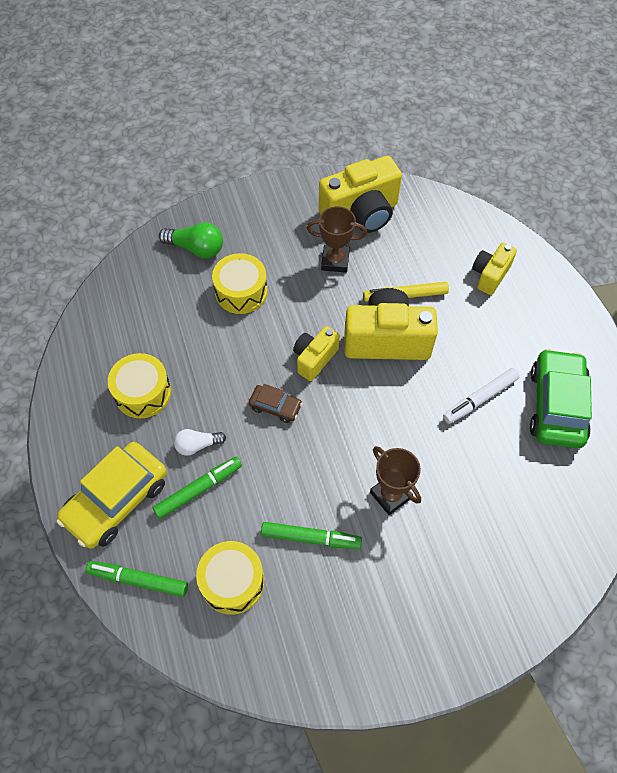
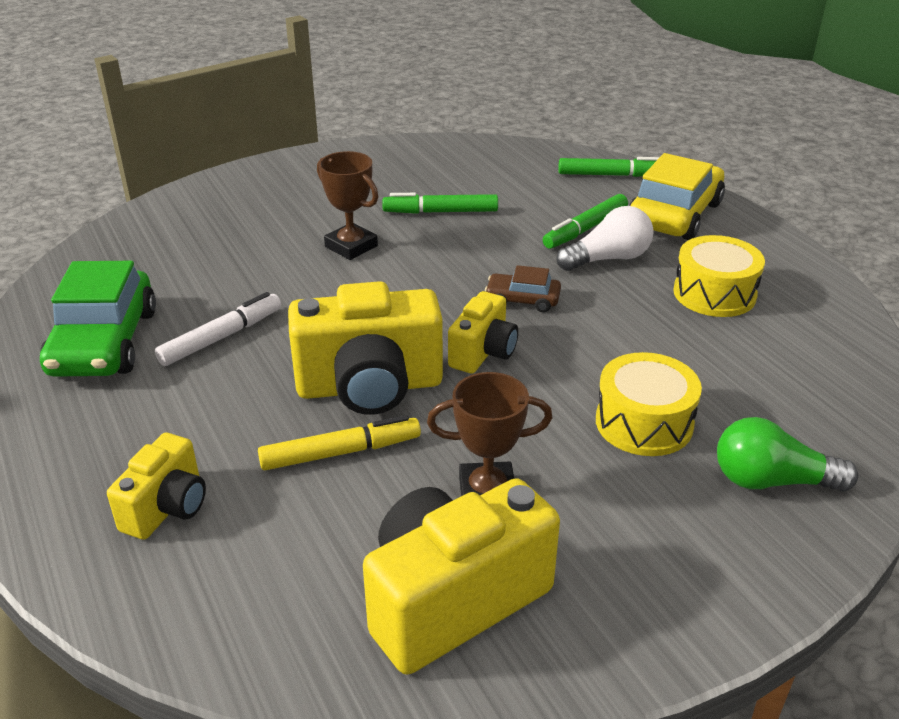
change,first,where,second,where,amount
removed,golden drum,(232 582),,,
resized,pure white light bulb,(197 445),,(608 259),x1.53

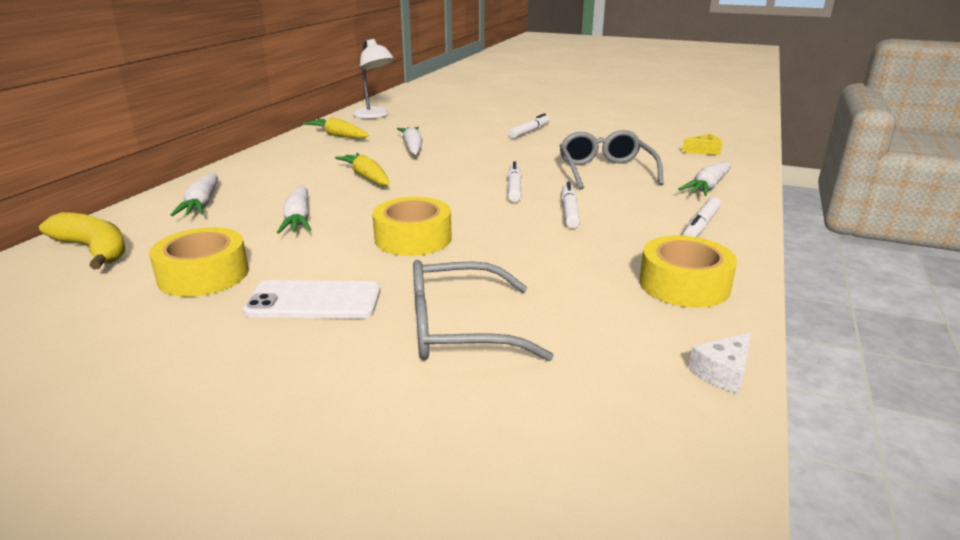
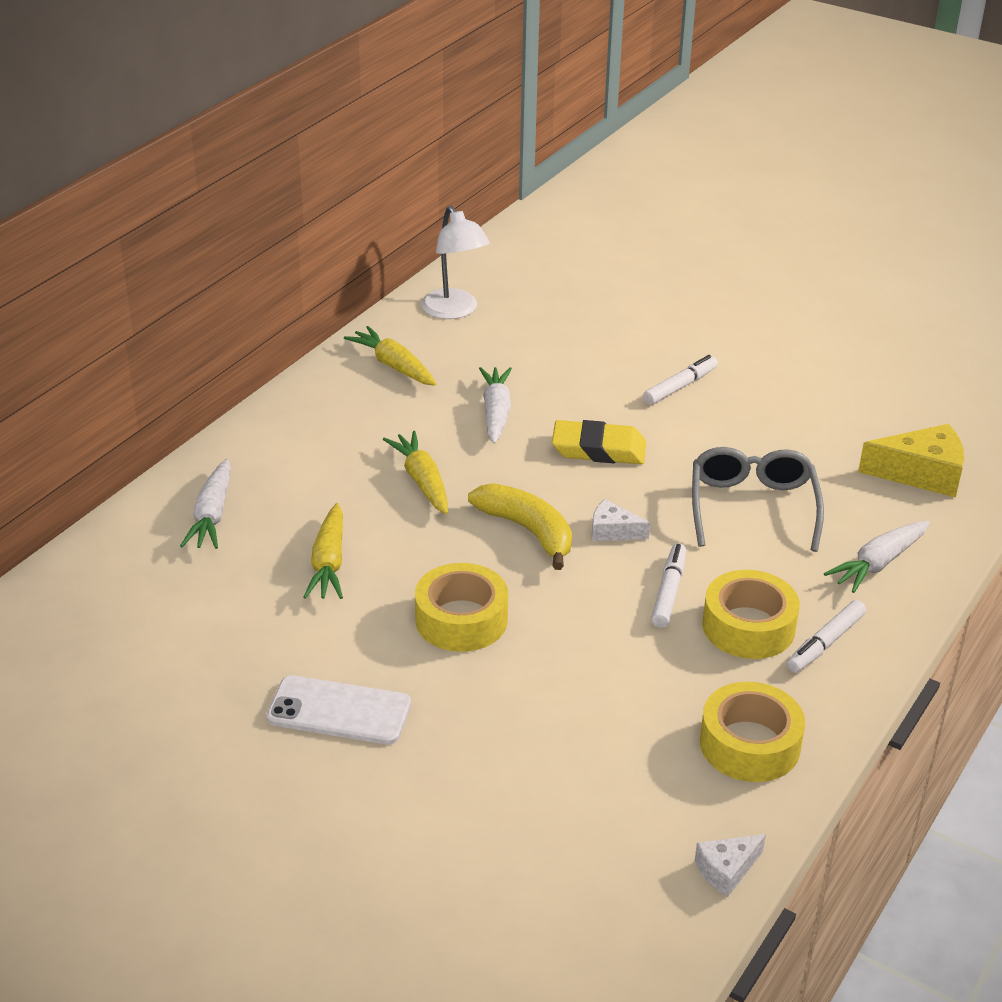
change,first,where,second,where,amount
removed,ash-grey spectacles,(460 328),,,
added,,,golden pencil eraser,(598 449),
moved,golden banana,(94 250),,(527 531),
moved,golden sticky tape,(203 275),,(748 626),
replaced,pure white marker pen,(514 188),pure white piece of cheese,(612 531),
recoloured,pure white root vegetable,(298 219),golden root vegetable,(328 563),
resized,golden piece of cheese,(704 151),,(921 474),x1.80

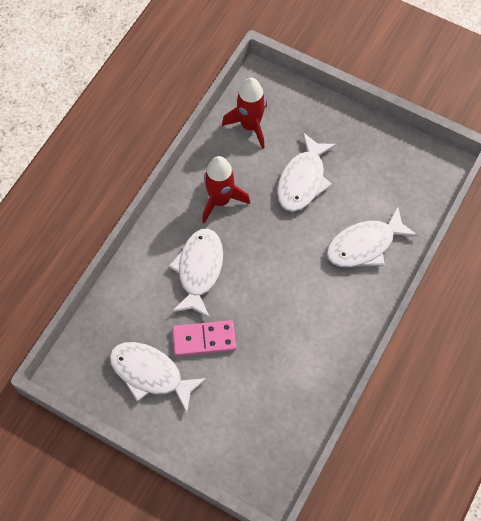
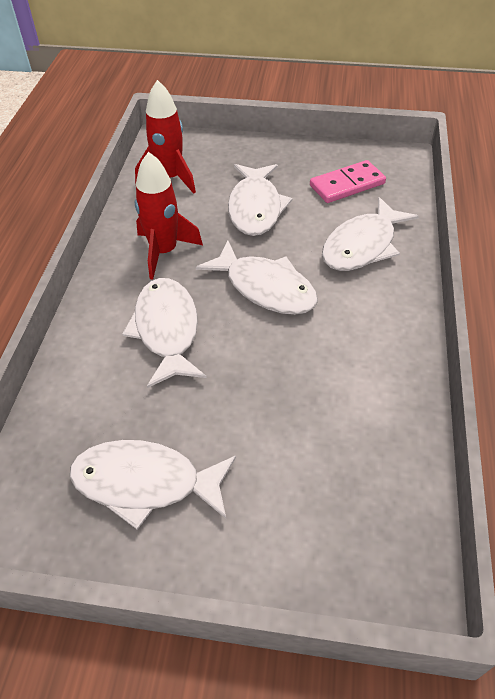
change,first,where,second,where,amount
added,,,pure white fish figure,(265 288),
moved,pink domino piece,(204 339),,(347 184),

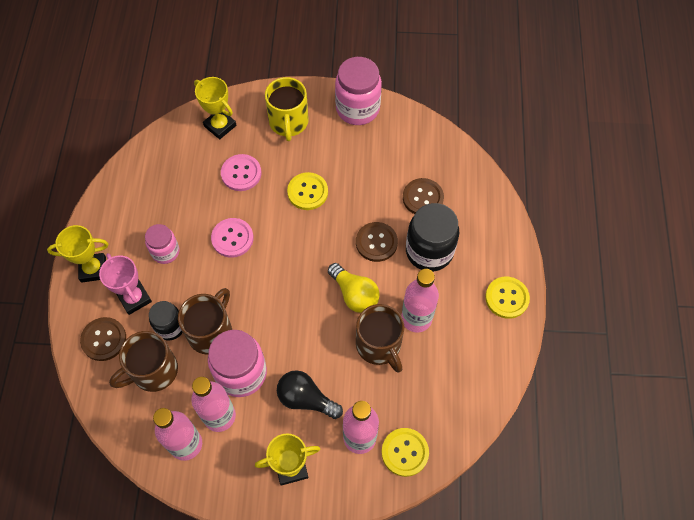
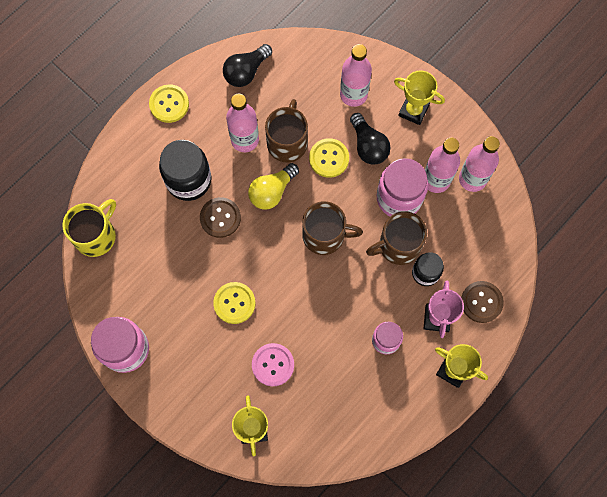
change,first,where,second,where,amount
removed,pink shirt button,(232 238),,,
removed,brown shirt button,(423 198),,,
added,,,black light bulb,(246 71),
moved,brown coffee mug,(153 371),,(325 235),
moved,golden coffee mug,(288 122),,(96 235),
moved,golden shirt button,(405 452),,(329 158),
turned,golden light bulb,(354 294),,(272 191),135 degrees counterclockwise

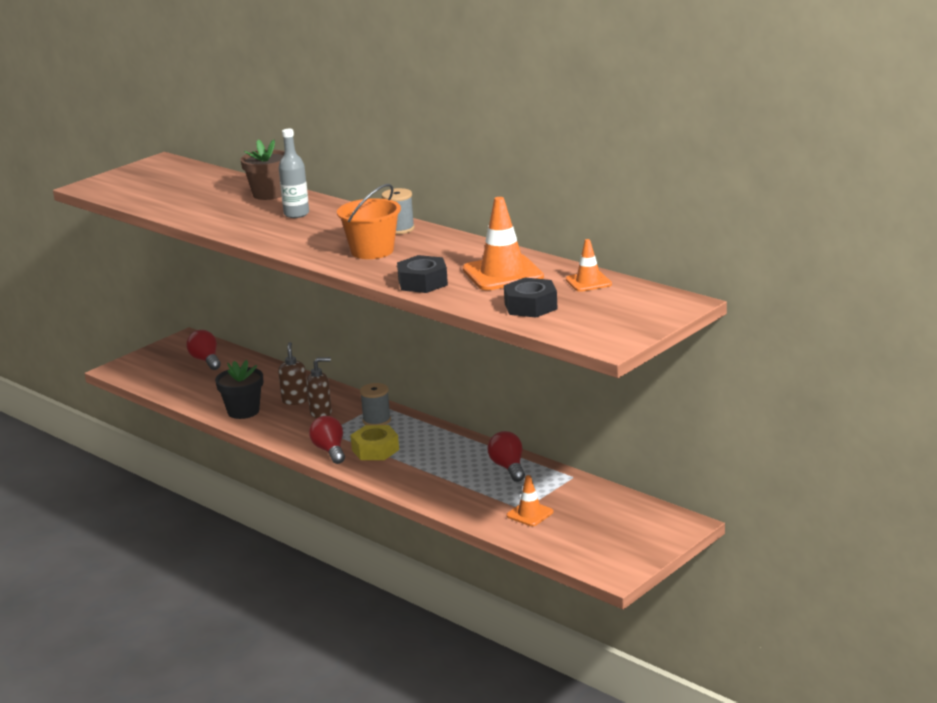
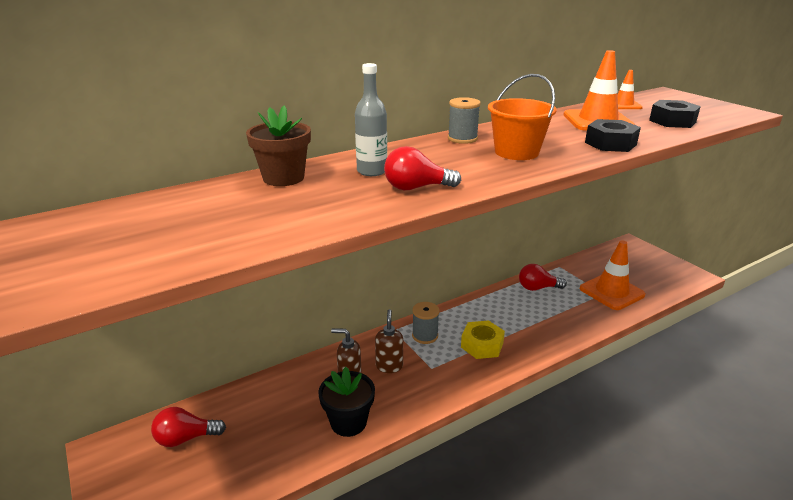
change,first,where,second,where,amount
moved,red light bulb,(330 451),,(416 188),
resized,orange-coloured traffic cone,(530 514),,(611 292),x1.80

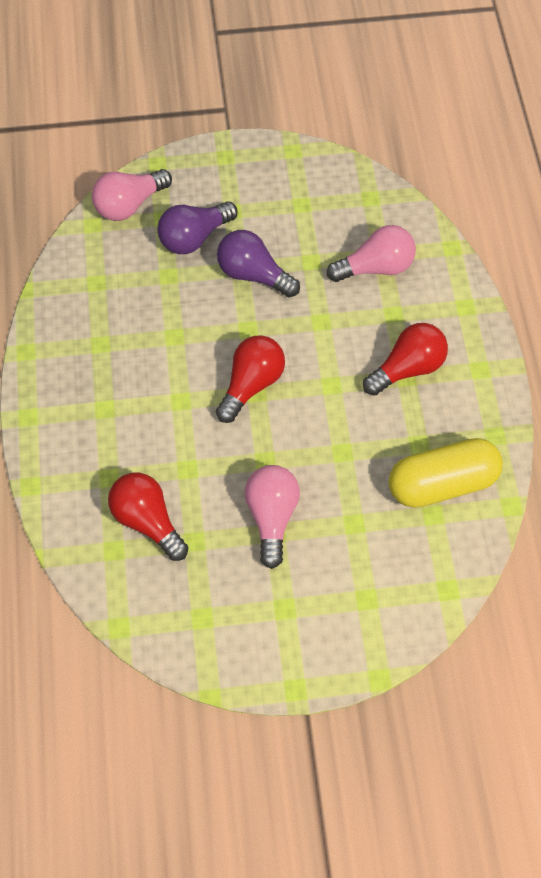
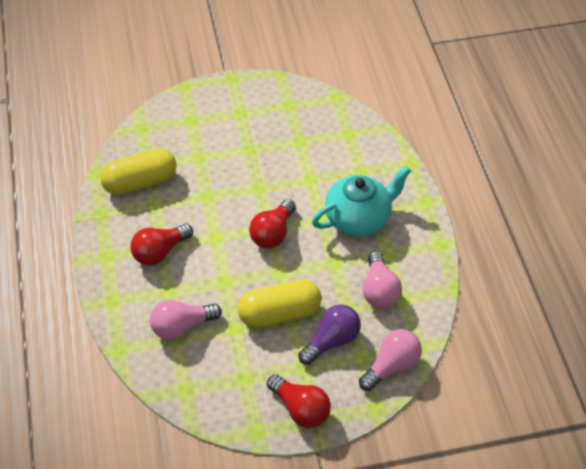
change,first,where,second,where,amount
added,,,aqua china teapot,(359 218),
moved,red light bulb,(148 521),,(301 409),
moved,pink light bulb,(272 517),,(379 290),
replaced,violet light bulb,(253 275),golden pill shape,(279 313),

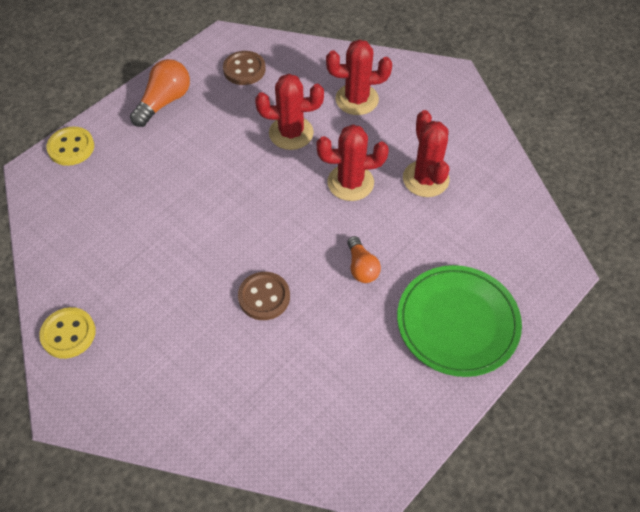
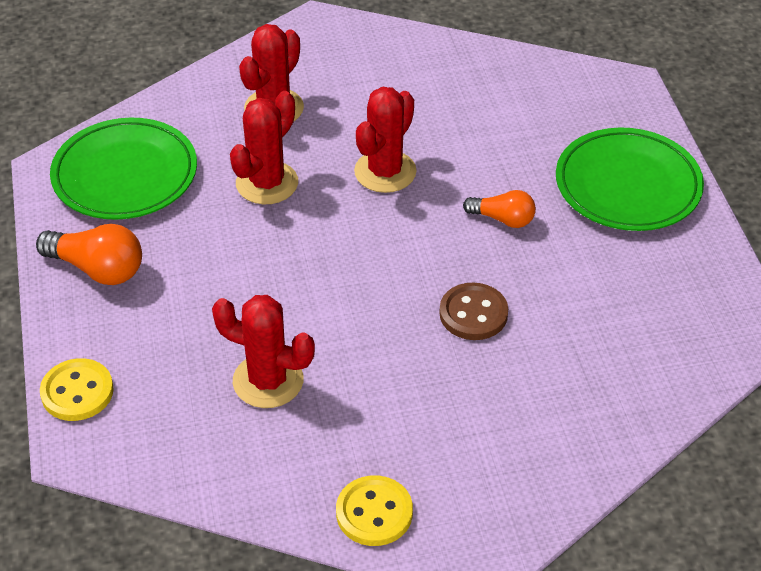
change,first,where,second,where,amount
moved,red saguaro cactus,(425 179),,(268 381),
replaced,brown shirt button,(244 69),emerald dinner plate,(125 175),
turned,orange-coloured light bulb,(164 102),,(97 269),135 degrees clockwise

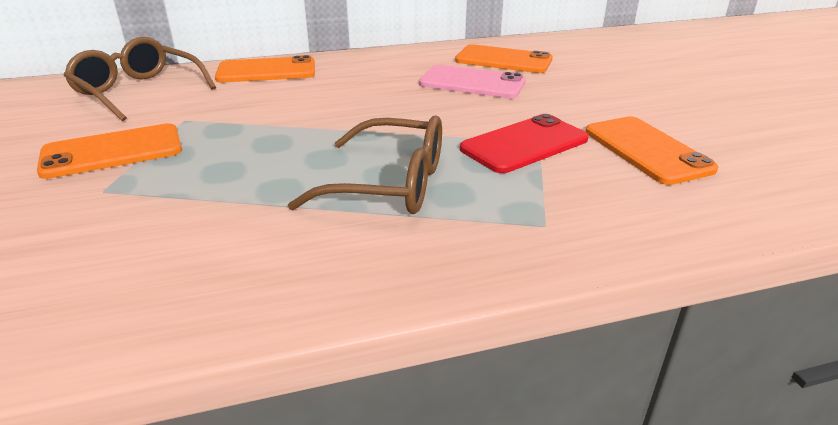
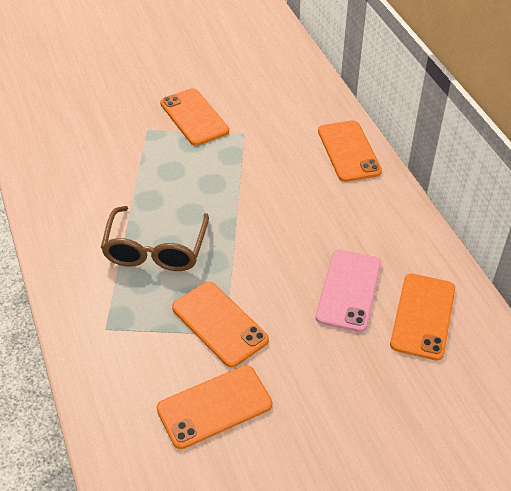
change,first,where,second,where,amount
removed,brown spectacles,(138 91),,,
recoloured,red smartphone,(524 144),orange-coloured smartphone,(219 324),

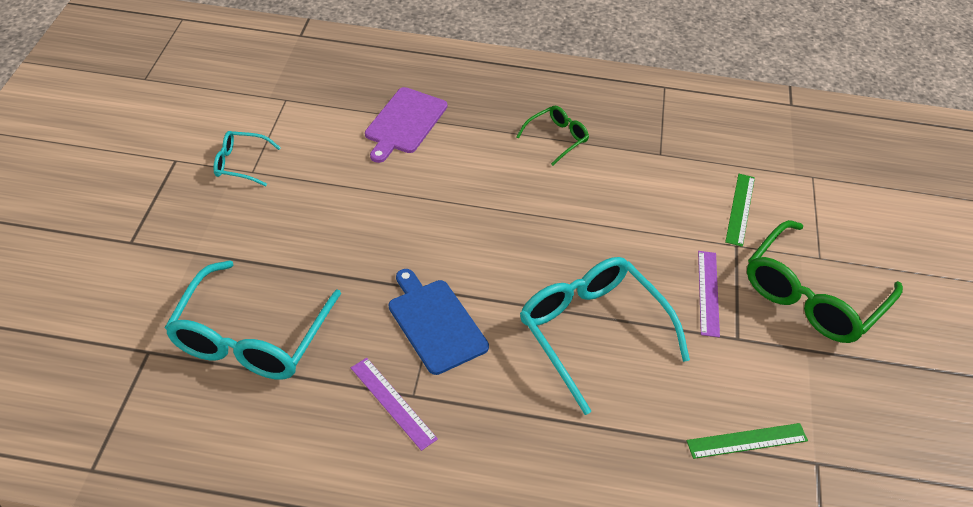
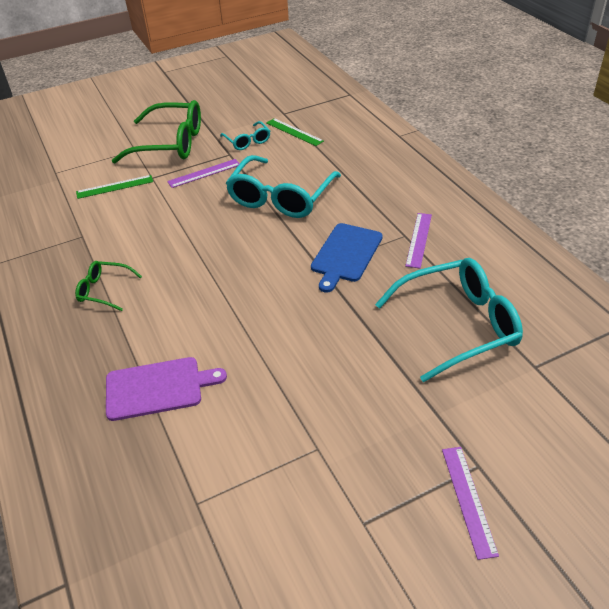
change,first,where,second,where,amount
added,,,violet ruler,(468 500),
moved,aqua spectacles,(241 164),,(247 141),

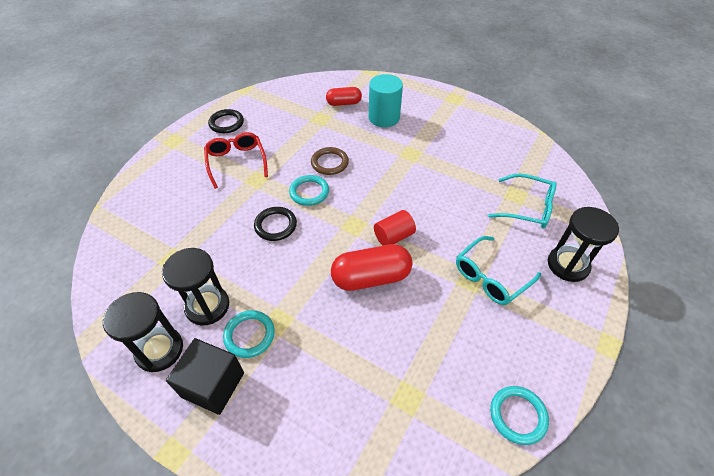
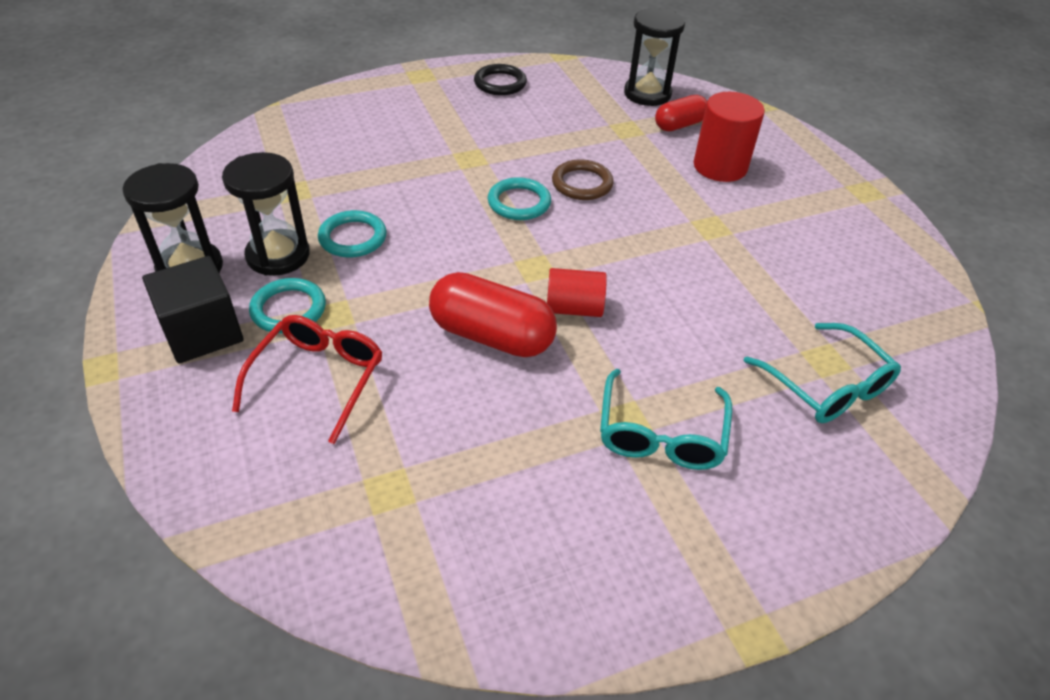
change,first,where,second,where,amount
removed,black hoop,(275 225),,,
moved,red spectacles,(236 162),,(318 378),
moved,aqua hoop,(517 415),,(353 238),
moved,black sand timer,(568 265),,(647 94),
recoloured,aqua solid cylinder,(384 117),red solid cylinder,(720 166),
turned,red pill shape,(344 103),,(679 125),60 degrees counterclockwise
turned,aqua spectacles,(490 277),,(661 434),75 degrees counterclockwise

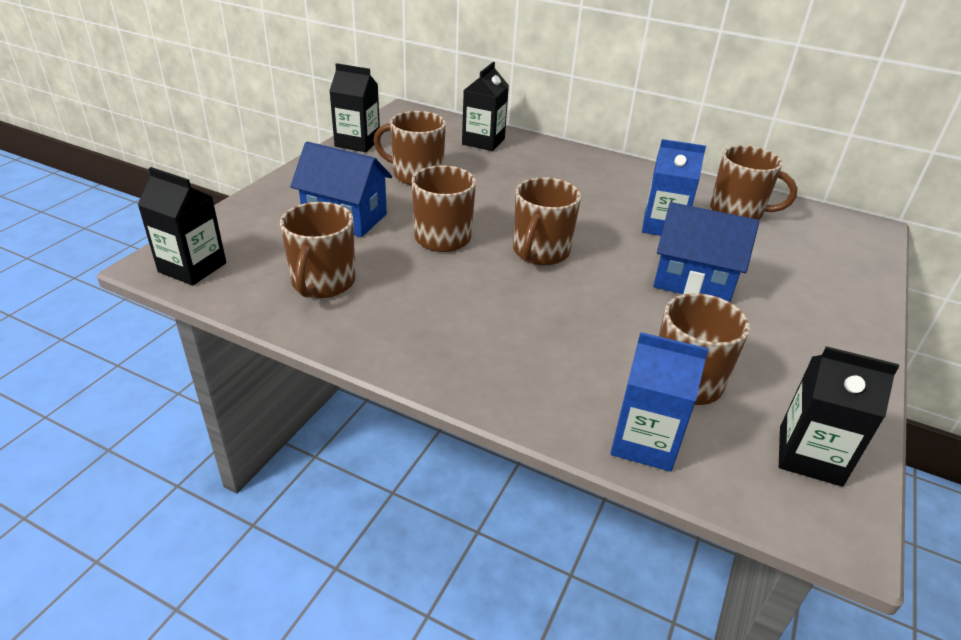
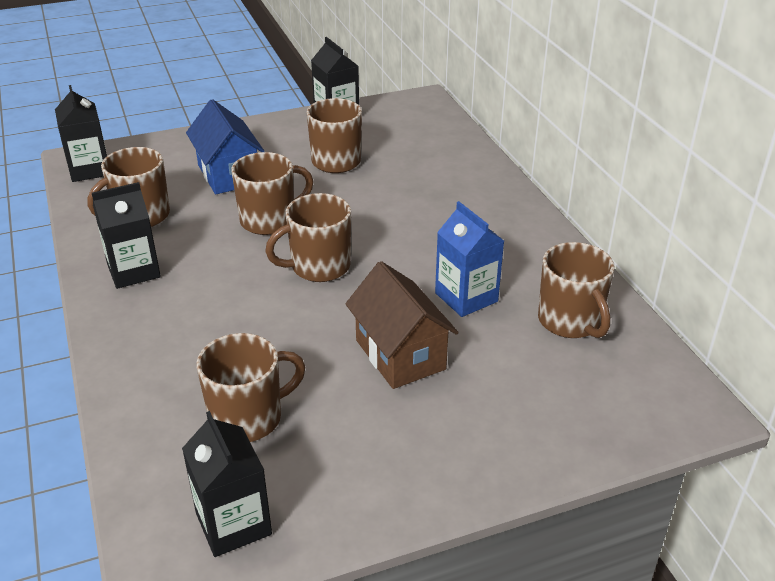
change,first,where,second,where,amount
removed,royal blue juice carton,(644 442),,,
moved,black juice carton,(483 141),,(133 271),
recoloured,royal blue toy house,(693 281),brown toy house,(400 354),

